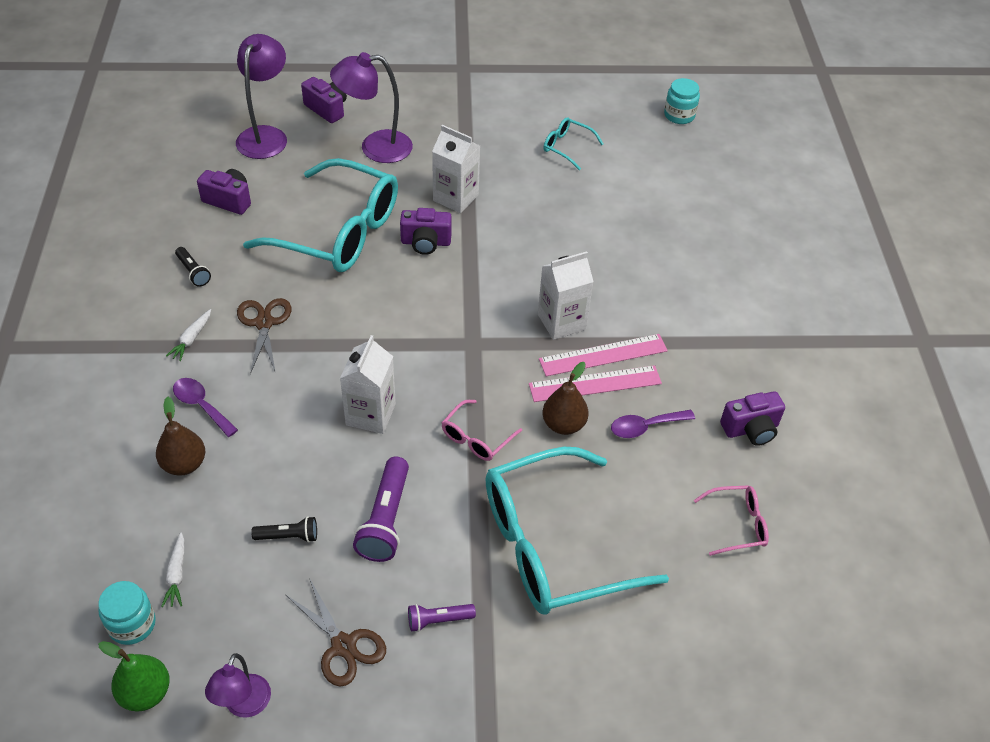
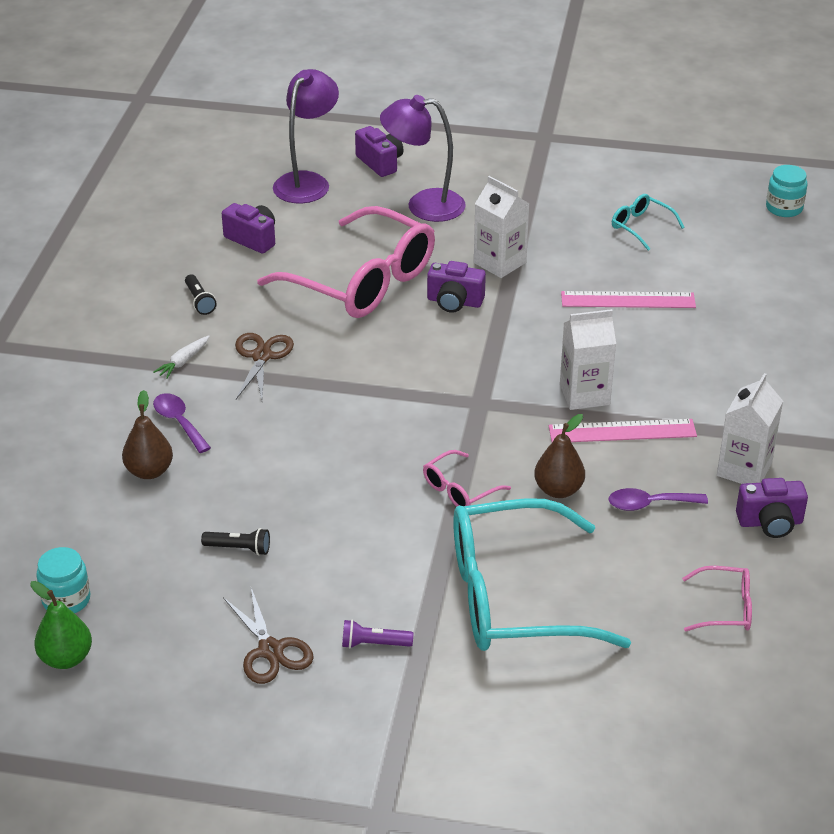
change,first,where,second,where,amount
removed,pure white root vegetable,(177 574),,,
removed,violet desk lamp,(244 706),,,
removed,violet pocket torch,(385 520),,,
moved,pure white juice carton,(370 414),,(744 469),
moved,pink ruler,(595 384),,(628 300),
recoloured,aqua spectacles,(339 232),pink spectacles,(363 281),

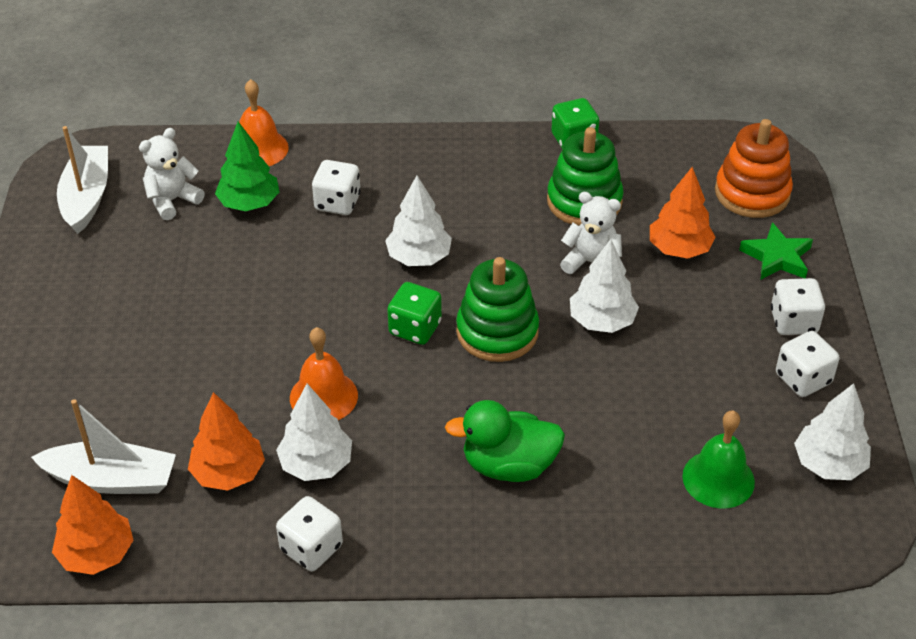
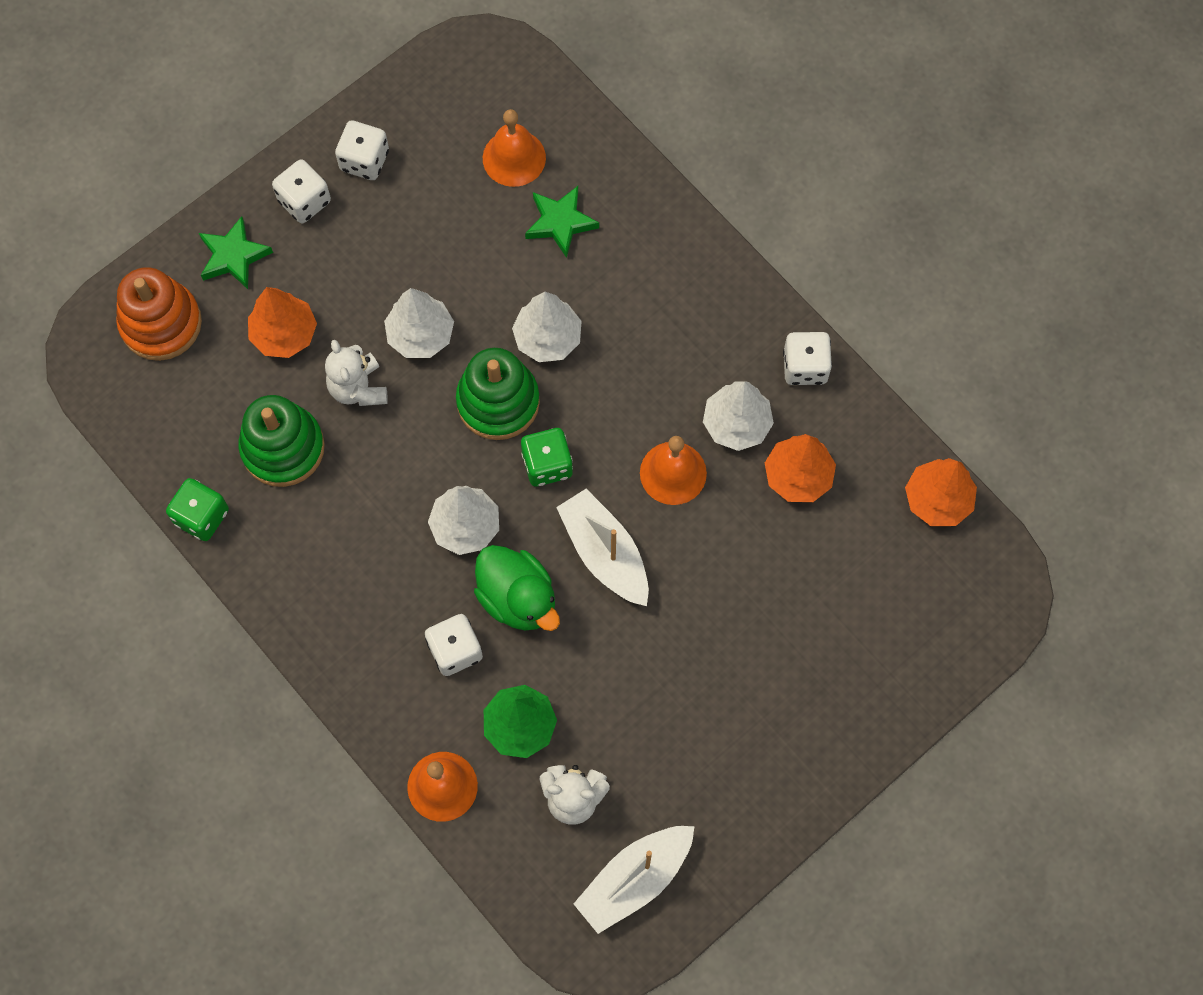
change,first,where,second,where,amount
added,,,emerald five-pointed star,(560 222),
moved,pure white toy boat,(112 479),,(605 553),
moved,emerald rubber duck,(509 465),,(518 598),
moved,pure white tree,(829 464),,(547 338),
recoloured,emerald hand bell,(718 479),orange-coloured hand bell,(514 158),

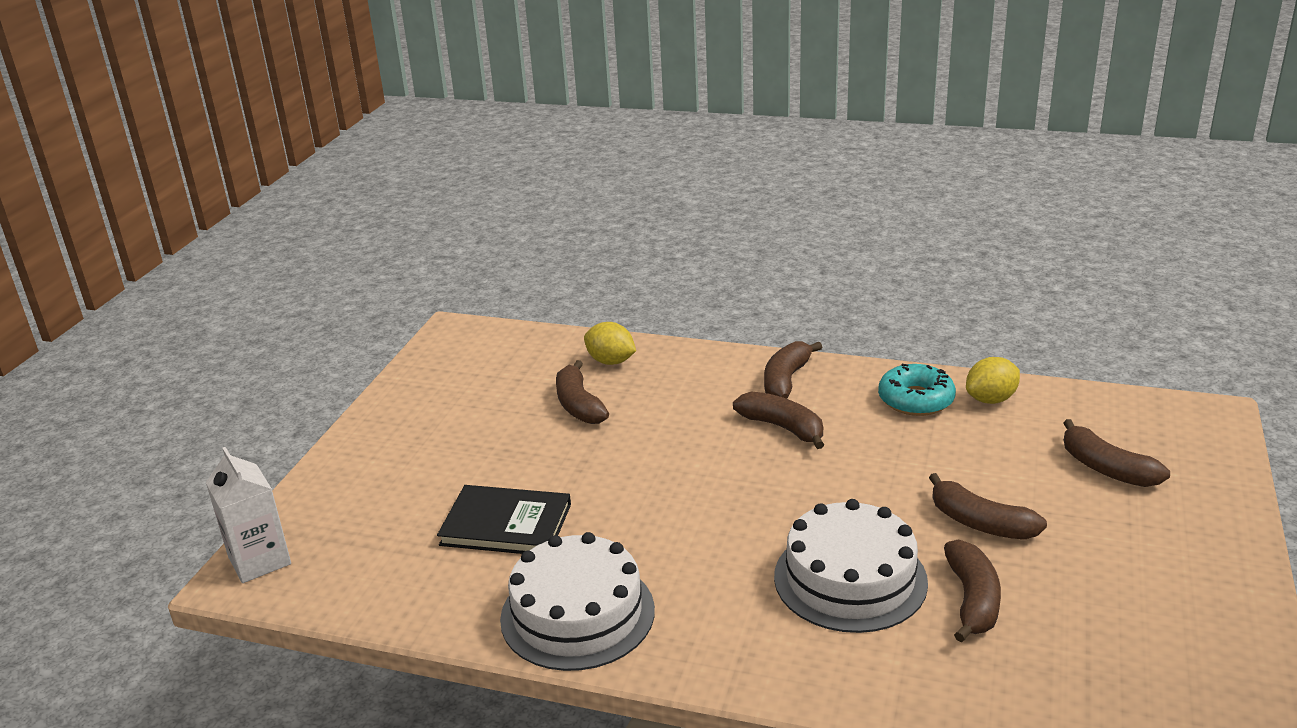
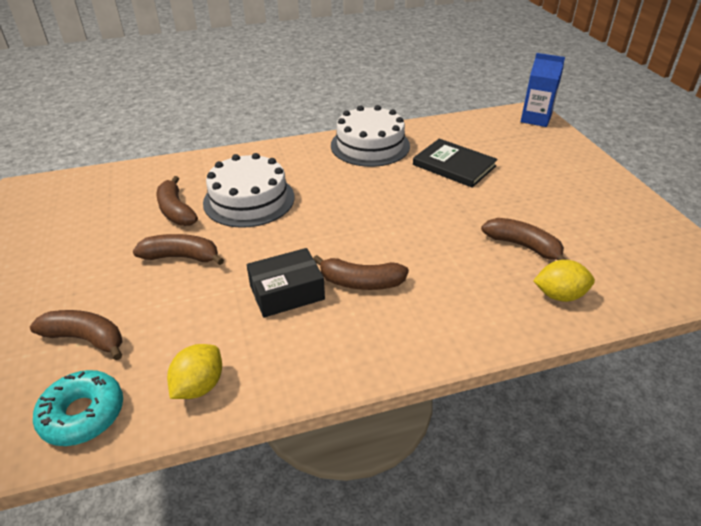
change,first,where,second,where,amount
removed,brown banana,(786 380),,,
added,,,black parcel,(287 292),
moved,aqua glazed donut,(916 400),,(83 414),
recoloured,pure white juice carton,(259 560),royal blue juice carton,(535 119),
turned,black hardcover,(506 525),,(454 165),60 degrees clockwise

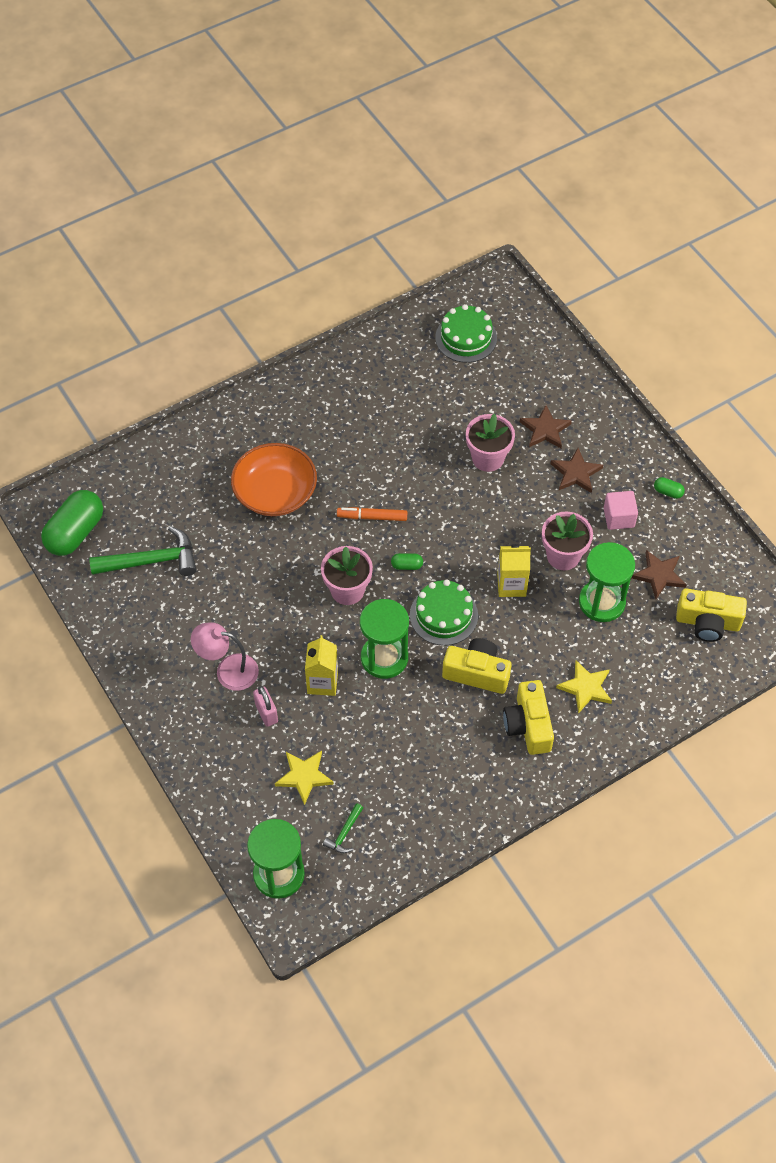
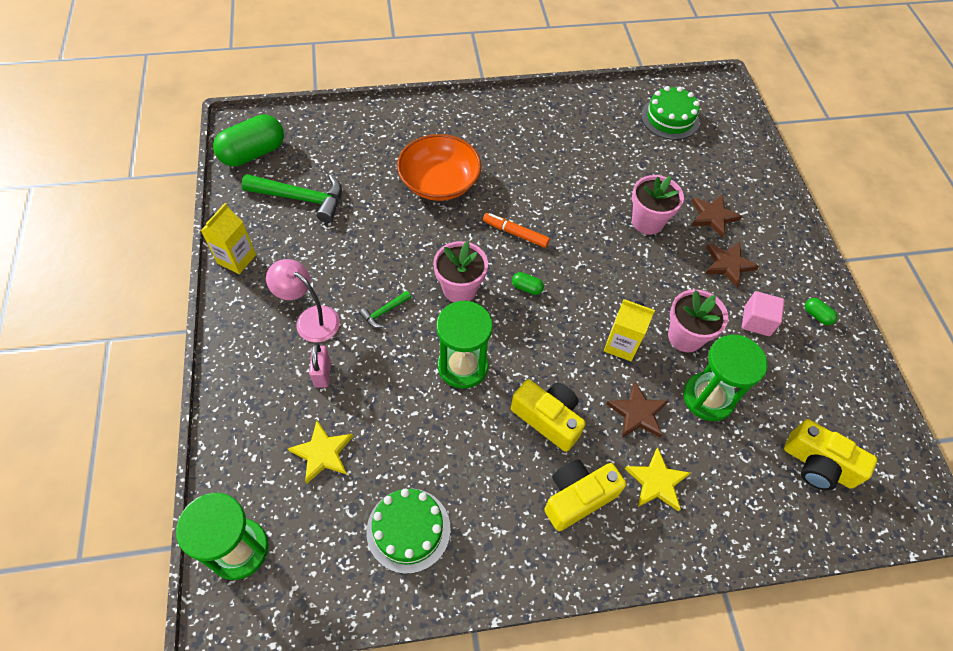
change,first,where,second,where,amount
moved,golden juice carton,(322 682),,(236 259),
moved,emerald claw hammer,(344 833),,(384 312),
moved,emerald cake,(443 615),,(408 530),
moved,brown five-pointed star,(659 575),,(637 413),
turned,golden compact camera,(528 725),,(578 497),45 degrees clockwise

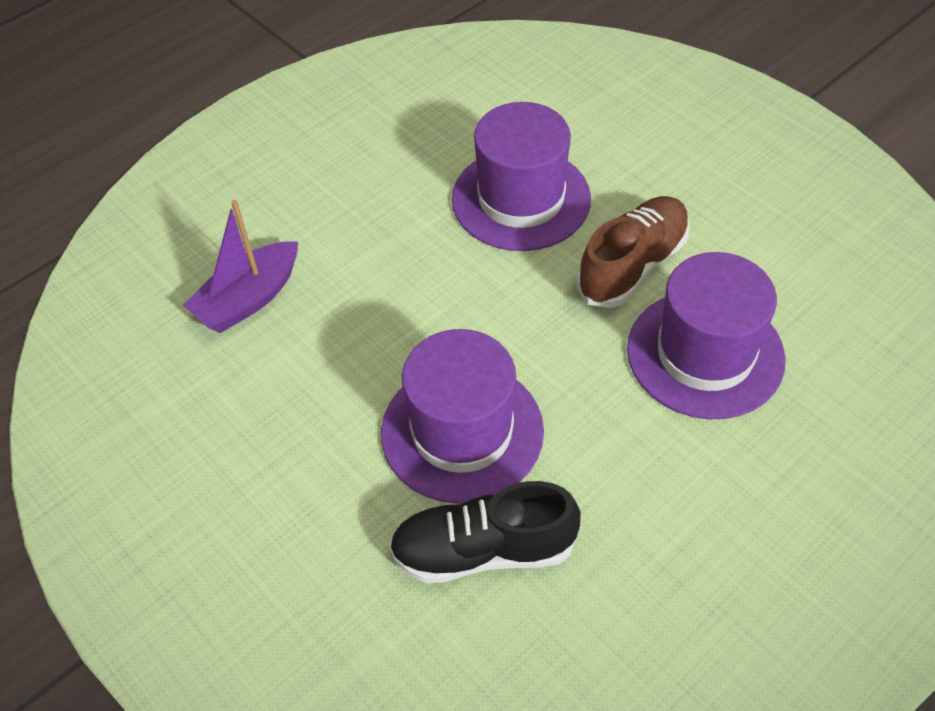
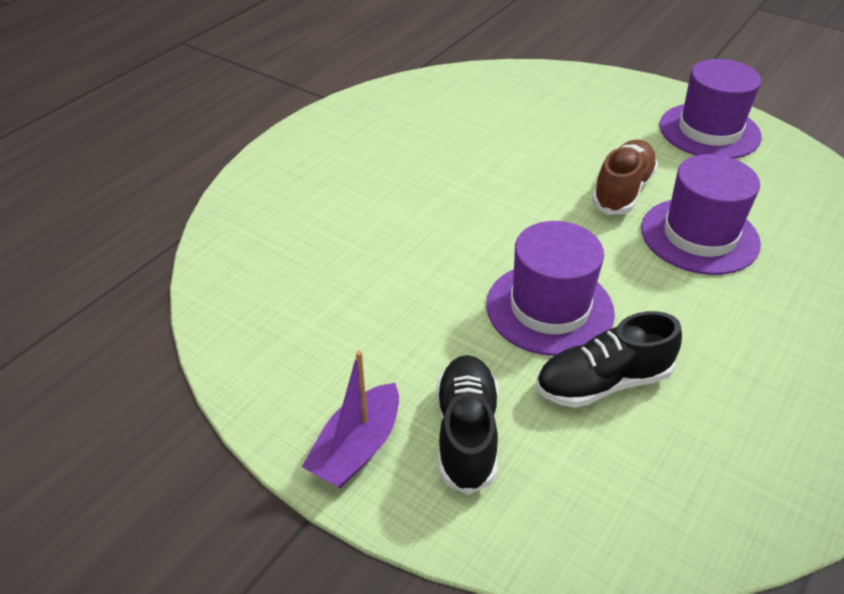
change,first,where,second,where,amount
added,,,black lace-up shoe,(466 433),
moved,violet toy boat,(248 299),,(357 448),
moved,violet top hat,(521 199),,(709 131),

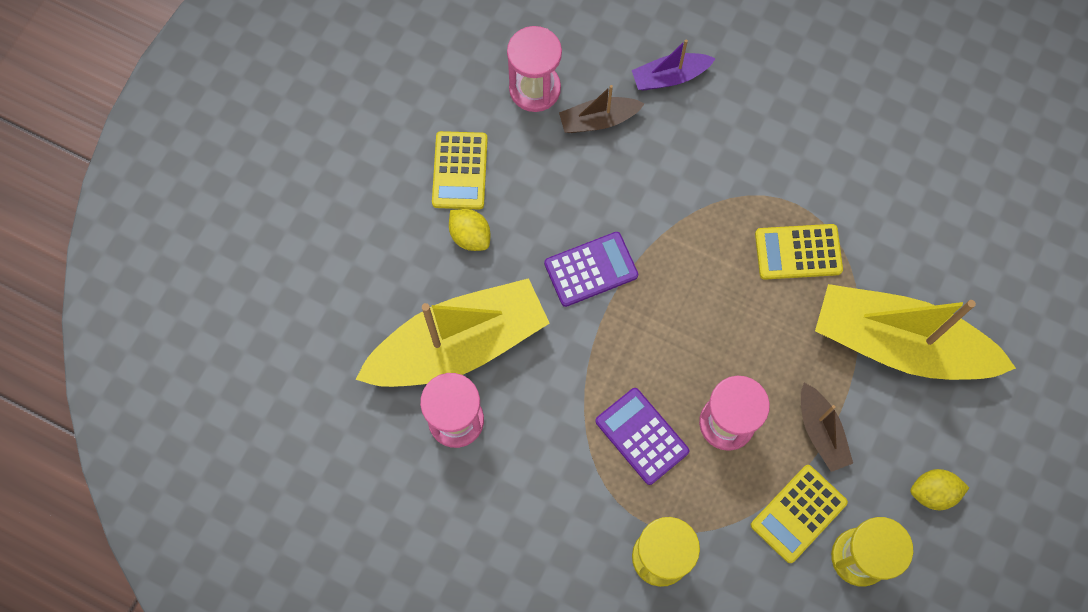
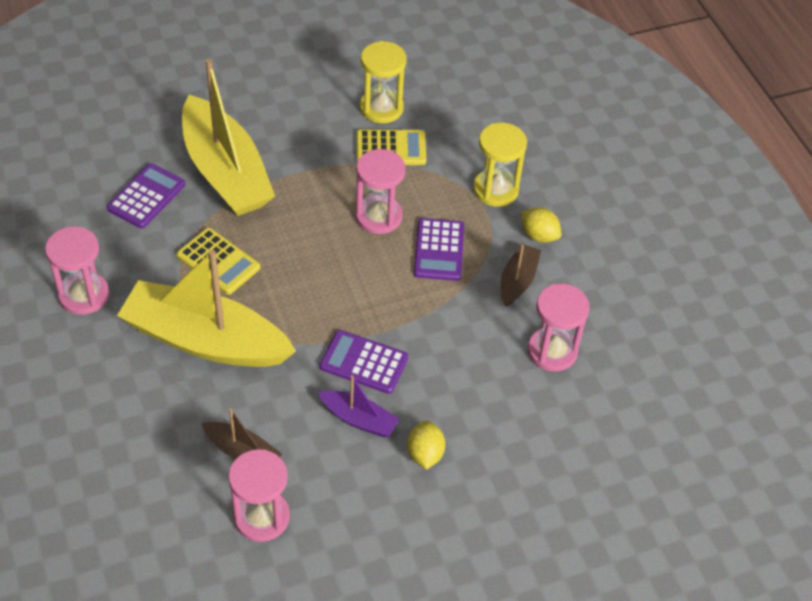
change,first,where,second,where,amount
removed,golden pocket calculator,(460 171),,,
added,,,pink sand timer,(84 295),
added,,,violet pocket calculator,(146 196),
moved,golden toy boat,(459 345),,(205 340),
moved,violet toy boat,(670 77),,(359 419),
moved,brown toy boat,(821 431),,(517 281),
moved,golden toy lemon,(933 492),,(539 235),

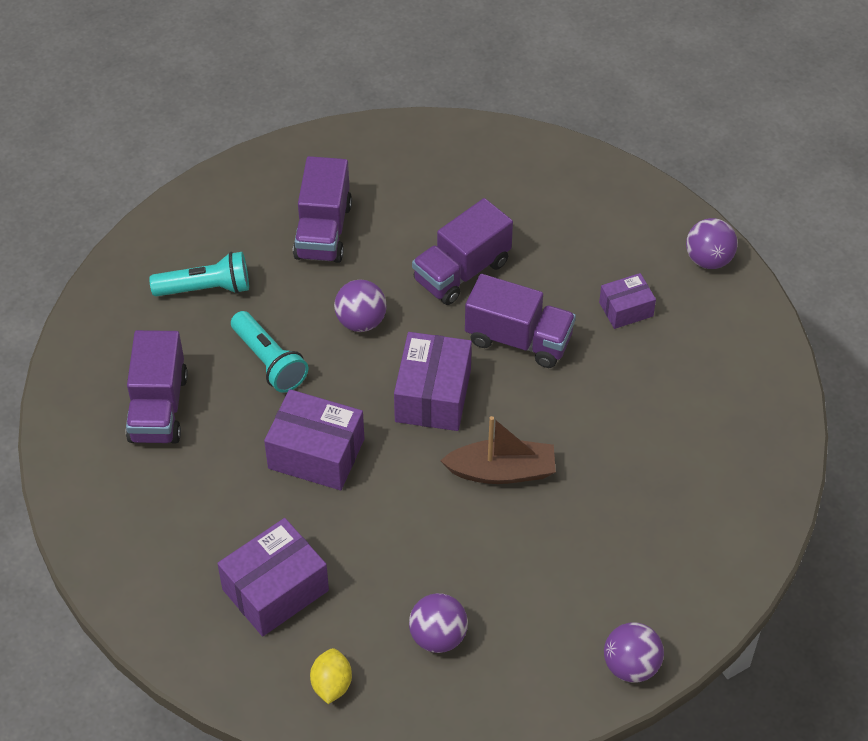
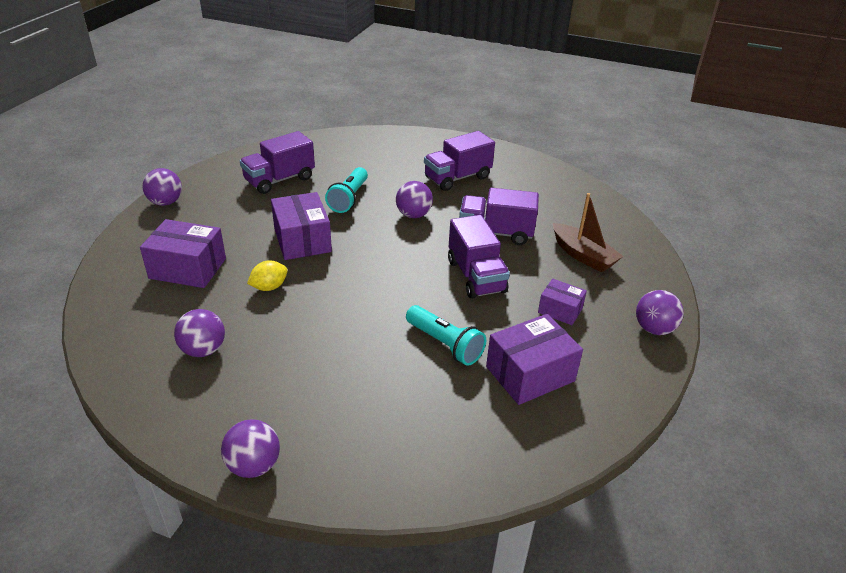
change,first,where,second,where,amount
added,,,violet play ball,(166 202),
moved,aqua pocket torch,(206 288),,(445 344),
moved,golden toy lemon,(331 684),,(269 287),
moved,violet parcel,(433 395),,(530 374),
moved,brown toy boat,(501 471),,(583 255),

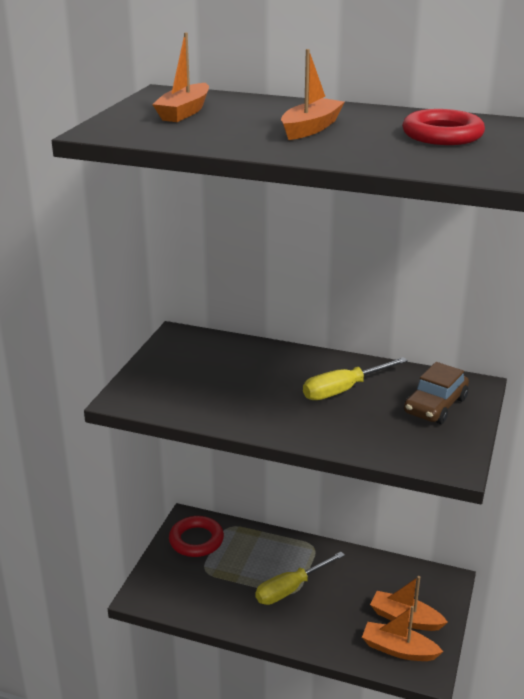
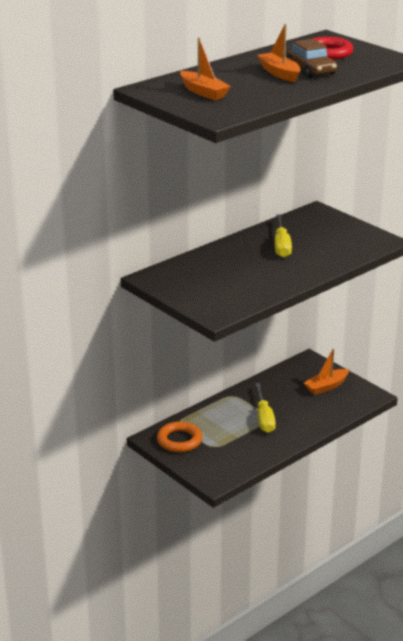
change,first,where,second,where,amount
removed,orange-coloured toy boat,(398 649),,,
moved,brown automobile,(435 406),,(311 70),
recoloured,red hoop,(196 540),orange-coloured hoop,(179 440),

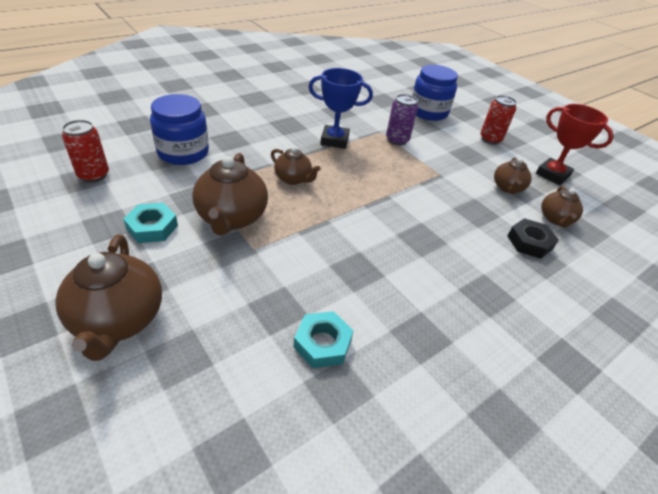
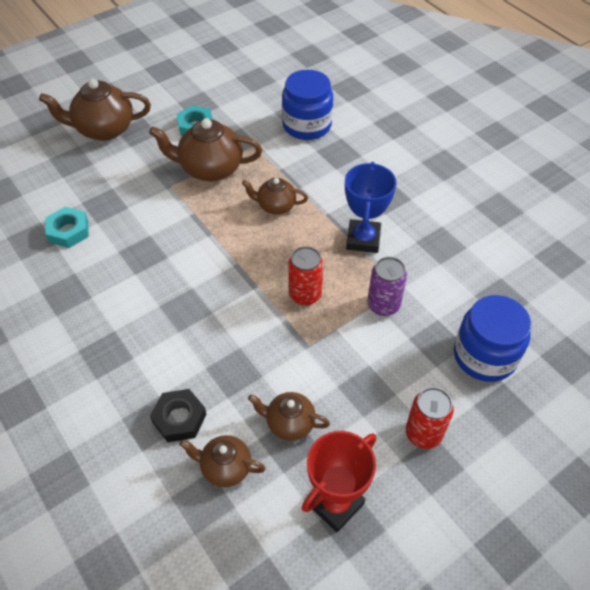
change,first,where,second,where,amount
moved,red tin,(93 175),,(305 295),
turned,brown china teapot,(293 179),,(275 206),60 degrees clockwise

